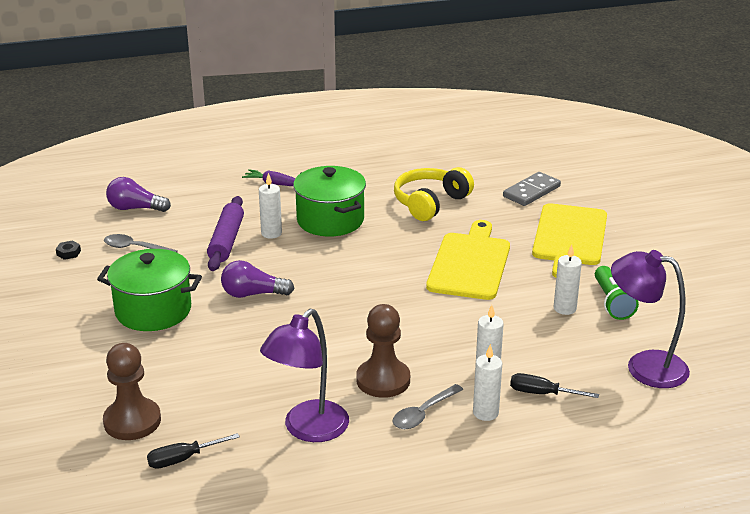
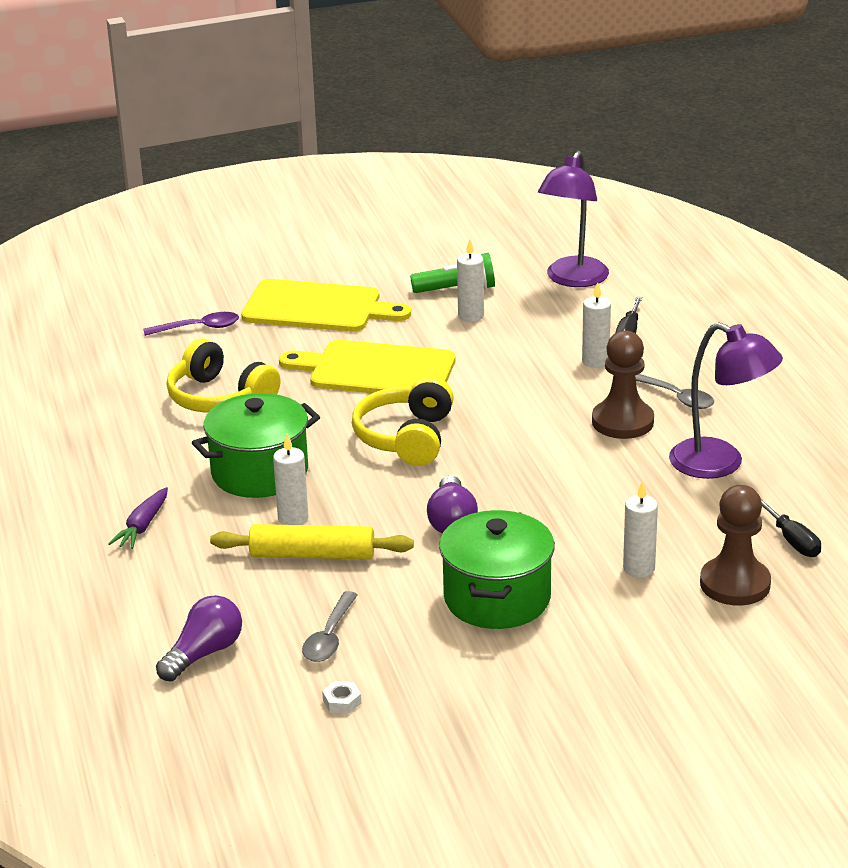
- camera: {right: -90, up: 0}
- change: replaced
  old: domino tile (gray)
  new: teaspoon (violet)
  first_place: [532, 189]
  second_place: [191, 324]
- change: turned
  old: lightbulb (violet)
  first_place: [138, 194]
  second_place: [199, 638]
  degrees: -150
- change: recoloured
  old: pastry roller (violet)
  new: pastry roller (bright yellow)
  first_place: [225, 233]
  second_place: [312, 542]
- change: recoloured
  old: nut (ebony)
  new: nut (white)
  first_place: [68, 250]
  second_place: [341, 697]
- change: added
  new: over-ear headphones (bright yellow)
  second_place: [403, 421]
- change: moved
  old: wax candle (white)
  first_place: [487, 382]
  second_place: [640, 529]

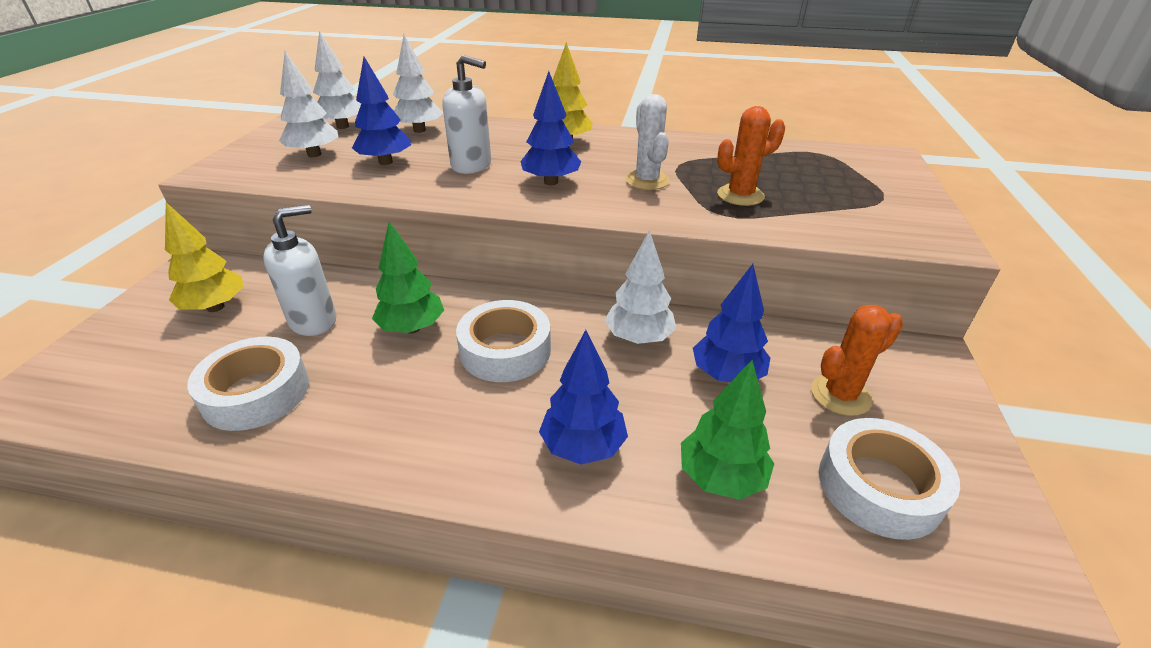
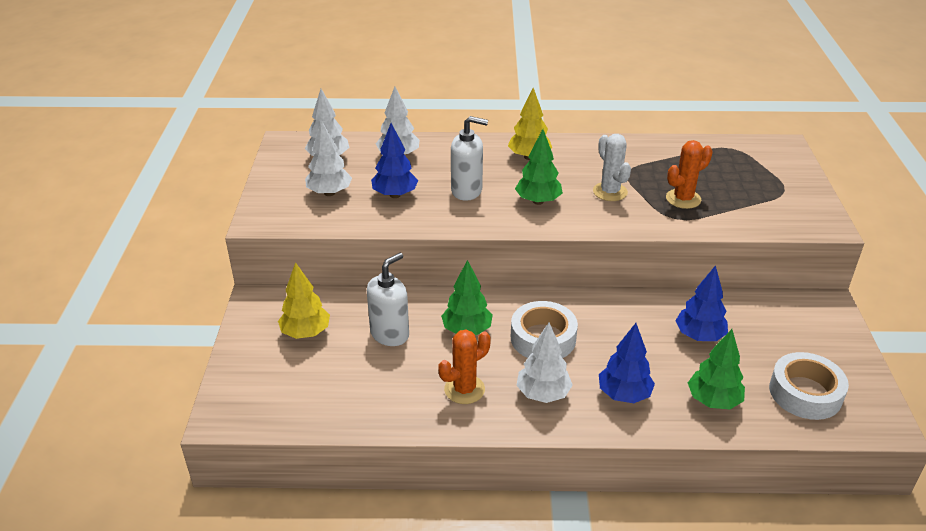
- camera: {right: -10, up: 0}
- change: moved
  old: saguaro cactus (orange)
  first_place: [857, 360]
  second_place: [464, 367]
- change: recoloured
  old: fir tree (cobalt)
  new: fir tree (leaf-green)
  first_place: [550, 128]
  second_place: [539, 167]
- change: moved
  old: fir tree (white)
  first_place: [640, 287]
  second_place: [544, 362]
- change: removed
  old: roll of tape (white)
  first_place: [248, 384]

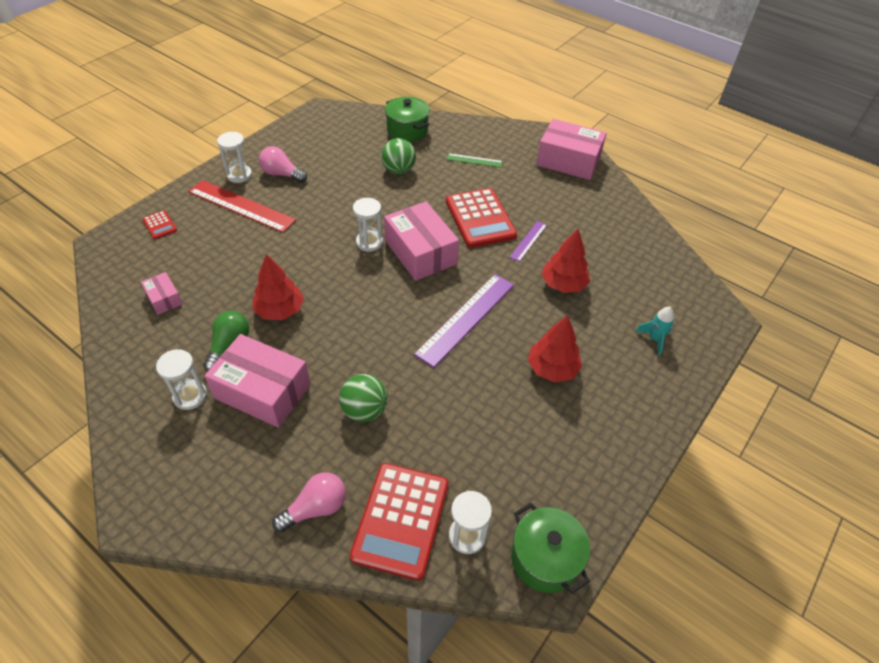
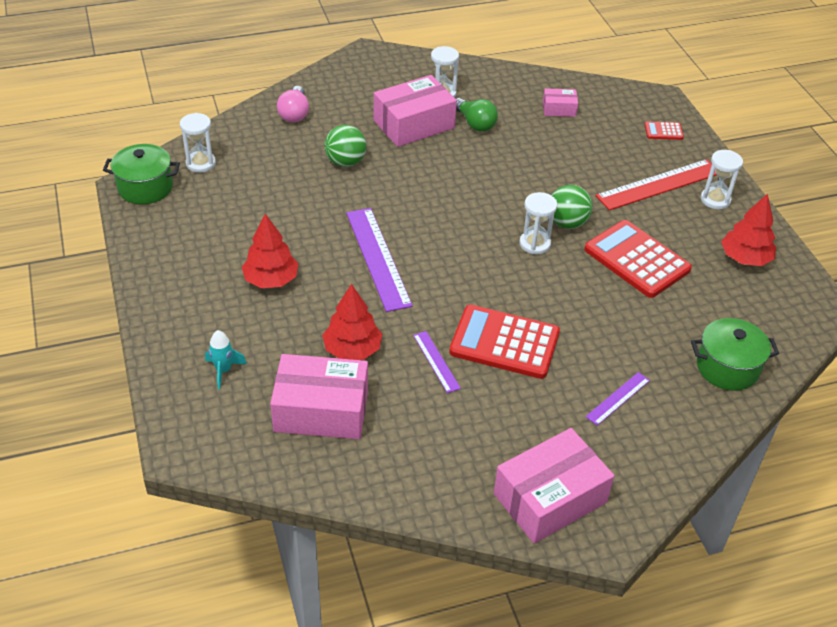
- camera: {right: 125, up: -5}
- change: moved
  old: package (rose-pink)
  first_place: [421, 241]
  second_place: [319, 396]
- change: moved
  old: sphere (leaf-green)
  first_place: [398, 156]
  second_place: [572, 207]
- change: moved
  old: adding machine (crimson)
  first_place: [399, 522]
  second_place: [638, 259]
- change: recoloured
  old: measuring stick (leaf-green)
  new: measuring stick (violet)
  first_place: [474, 160]
  second_place: [618, 399]
- change: moved
  old: fir tree (crimson)
  first_place: [278, 287]
  second_place: [748, 230]
- change: removed
  old: lightbulb (rose-pink)
  first_place: [283, 164]

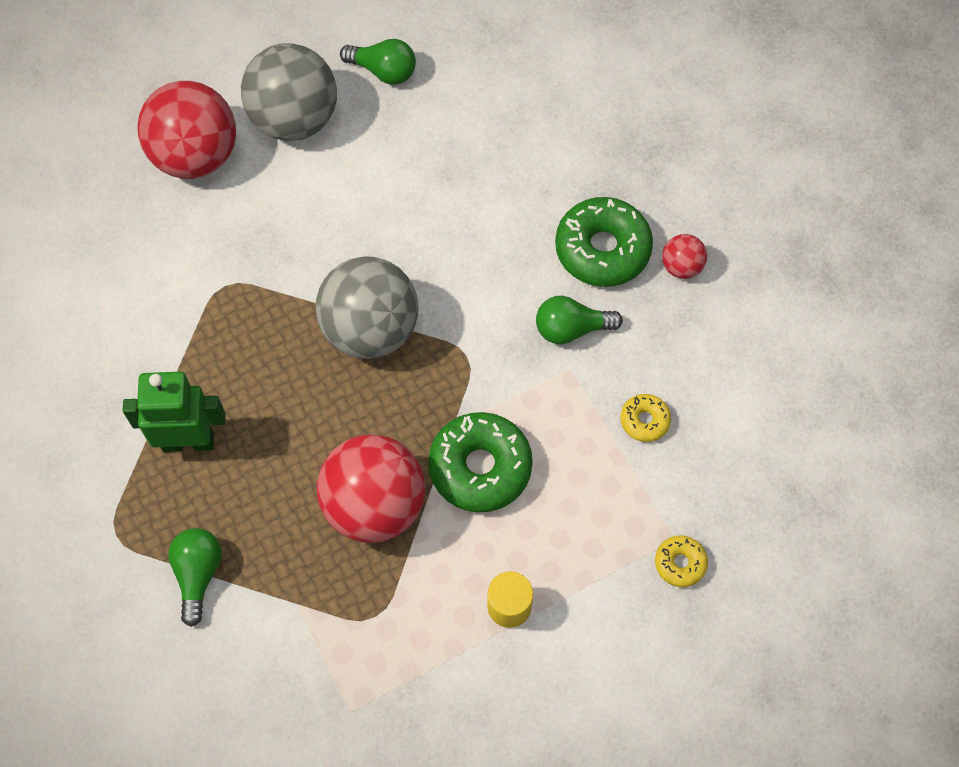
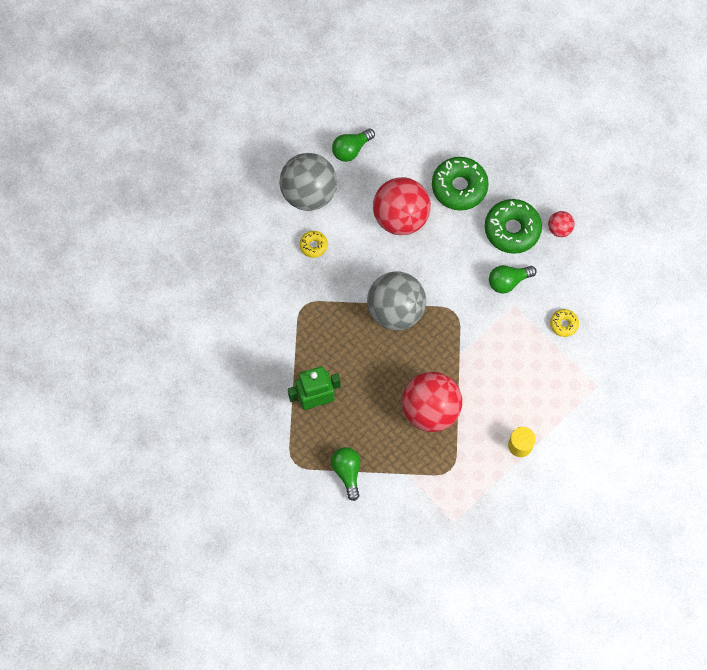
- camera: {right: -15, up: 5}
- change: moved
  old: donut (bright yellow)
  first_place: [681, 561]
  second_place: [314, 244]
- change: turned
  old: lightbulb (leaf-green)
  first_place: [378, 62]
  second_place: [353, 145]
  degrees: 135
- change: moved
  old: sphere (crimson)
  first_place: [186, 130]
  second_place: [402, 206]
- change: moved
  old: donut (leaf-green)
  first_place: [480, 462]
  second_place: [460, 184]

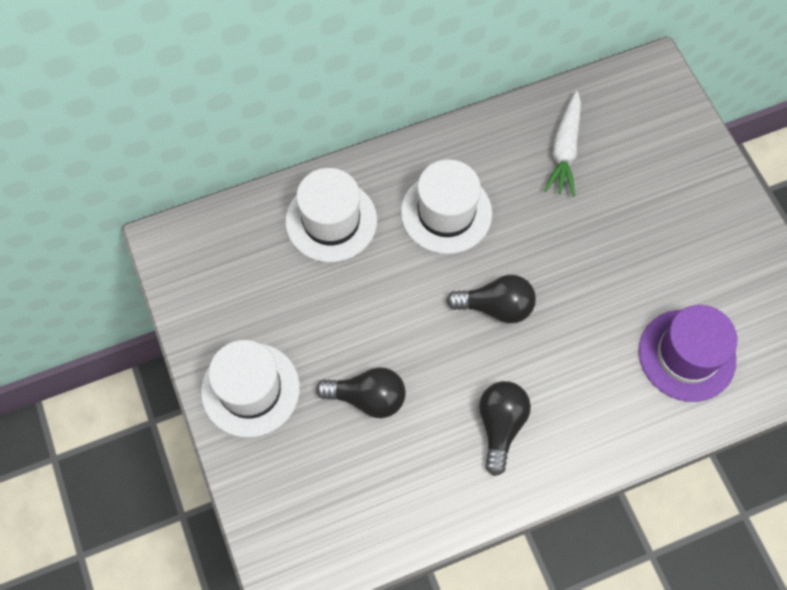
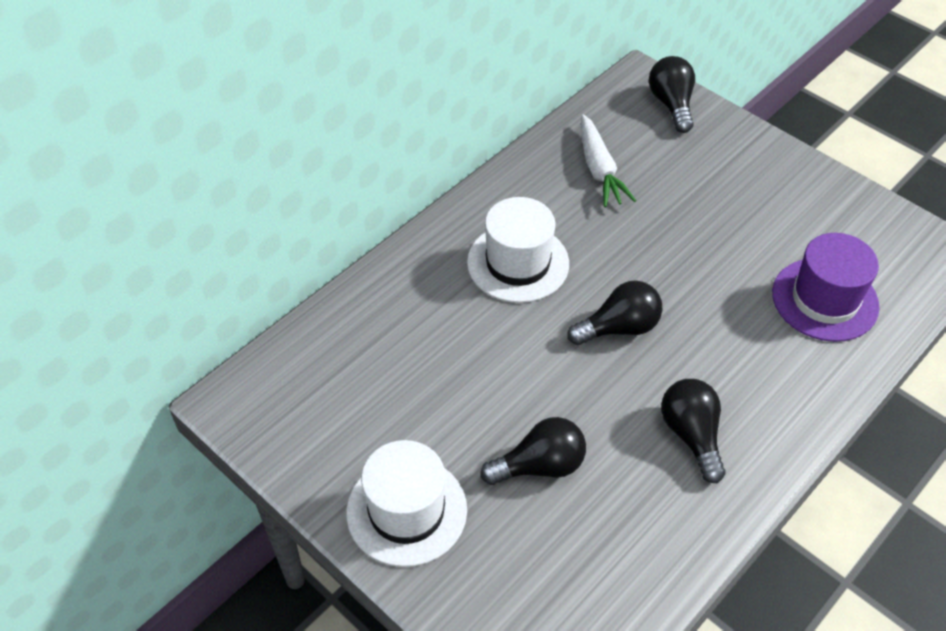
- camera: {right: -25, up: -15}
- change: added
  new: lightbulb (ebony)
  second_place: [672, 94]
- change: removed
  old: tall hat (white)
  first_place: [331, 215]

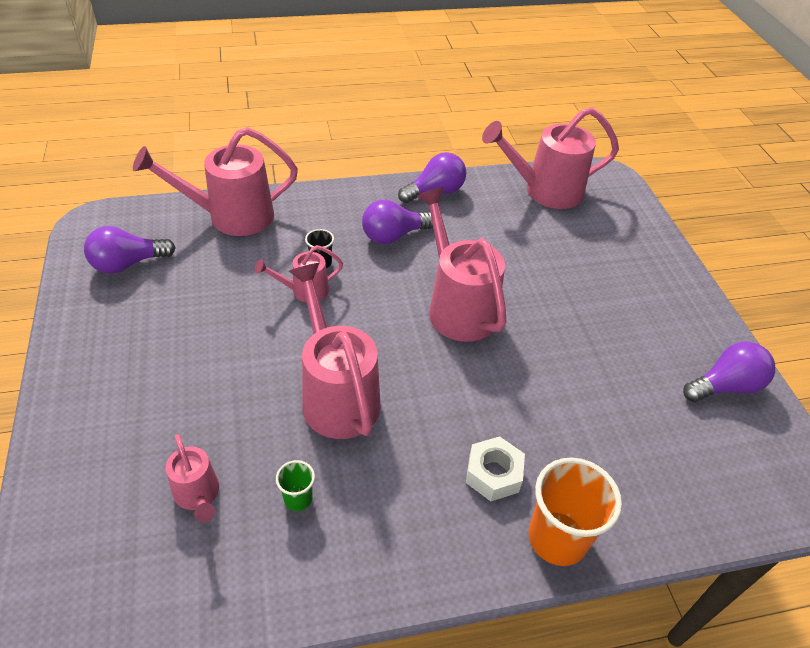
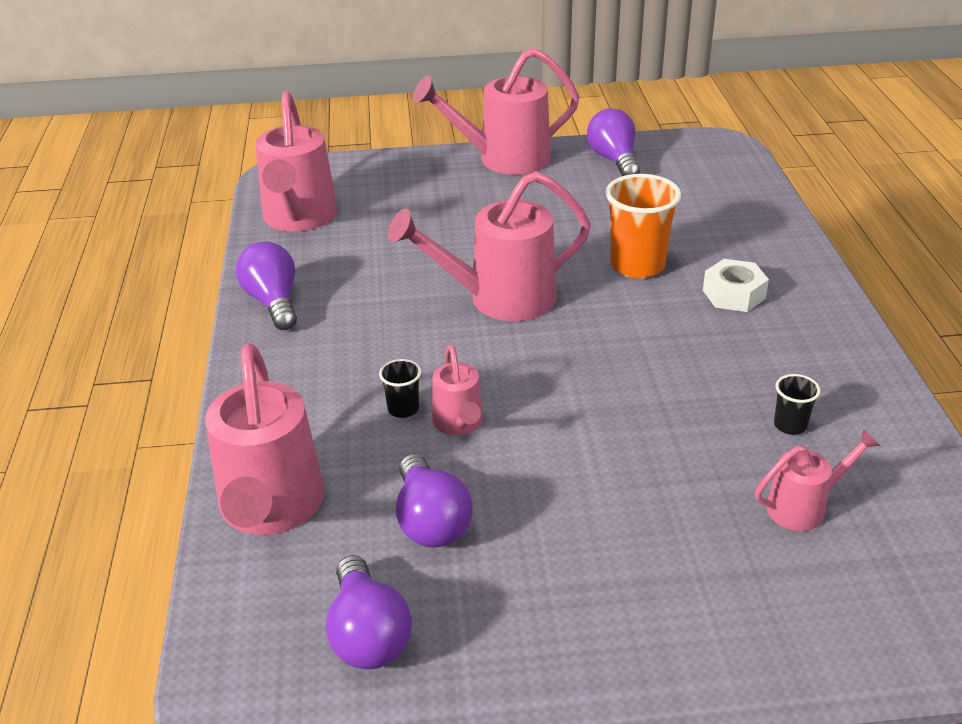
- camera: {right: -80, up: -10}
- change: moved
  old: lightbulb (violet)
  first_place: [397, 222]
  second_place: [434, 501]
- change: moved
  old: sprinkling can (rose-pink)
  first_place: [335, 351]
  second_place: [496, 111]
- change: moved
  old: beaker (orange)
  first_place: [575, 511]
  second_place: [643, 226]
- change: recoloured
  old: beaker (leaf-green)
  new: beaker (ebony)
  first_place: [295, 485]
  second_place: [797, 404]

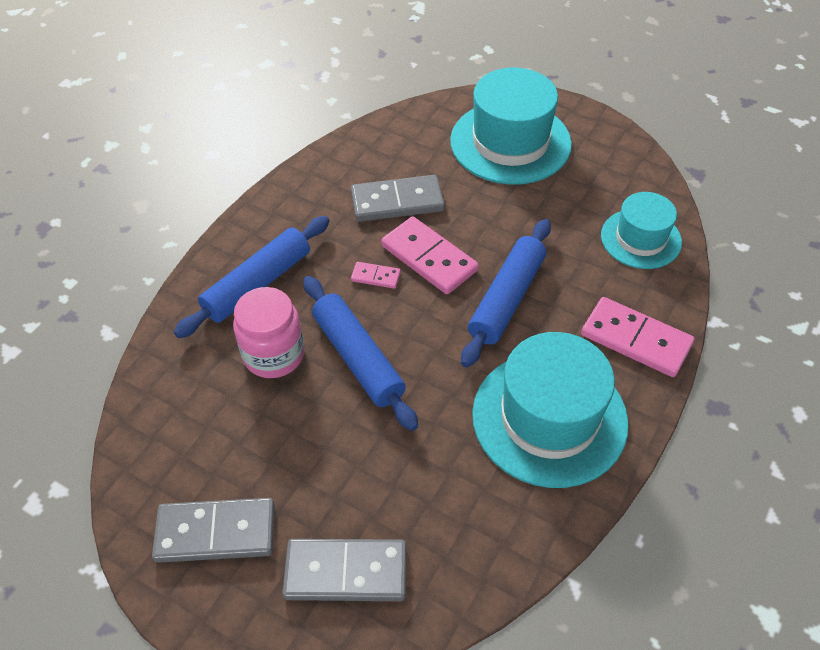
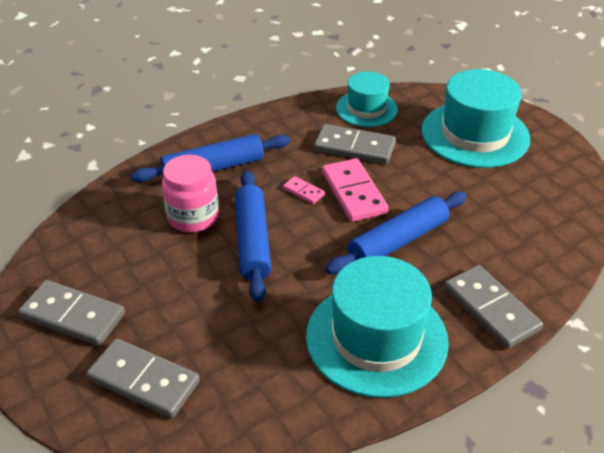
- camera: {right: 25, up: -10}
- change: moved
  old: tall hat (aqua)
  first_place: [641, 230]
  second_place: [367, 99]
- change: recoloured
  old: domino tile (rose-pink)
  new: domino tile (gray)
  first_place: [637, 337]
  second_place: [493, 307]

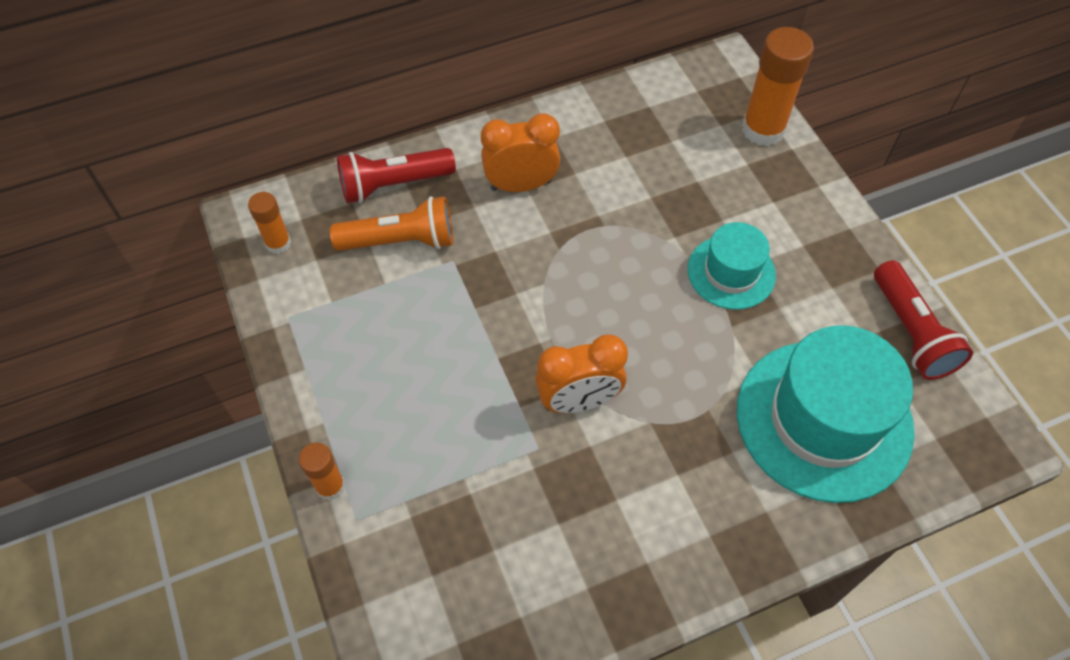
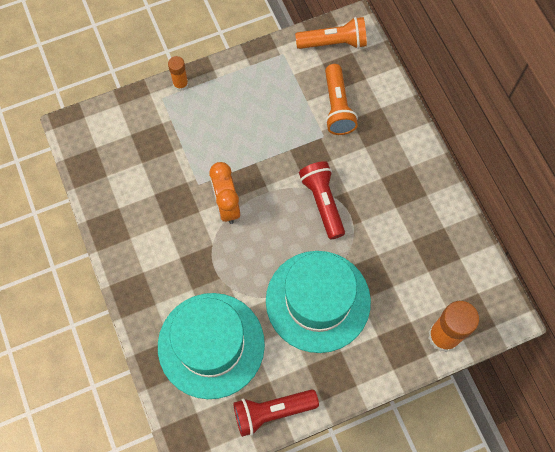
- camera: {right: 90, up: 10}
- change: resized
  old: tall hat (aqua)
  first_place: [732, 266]
  second_place: [318, 302]
  factor: 1.82
- change: replaced
  old: glue (orange)
  new: flashlight (orange)
  first_place: [269, 223]
  second_place: [331, 33]
- change: moved
  old: flashlight (crimson)
  first_place: [396, 176]
  second_place: [322, 200]
- change: removed
  old: clock (orange)
  first_place: [520, 152]

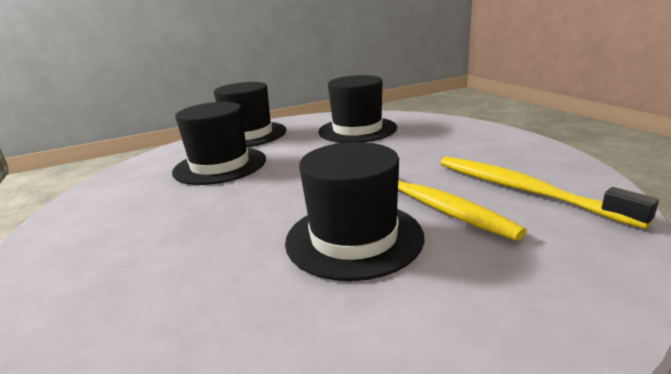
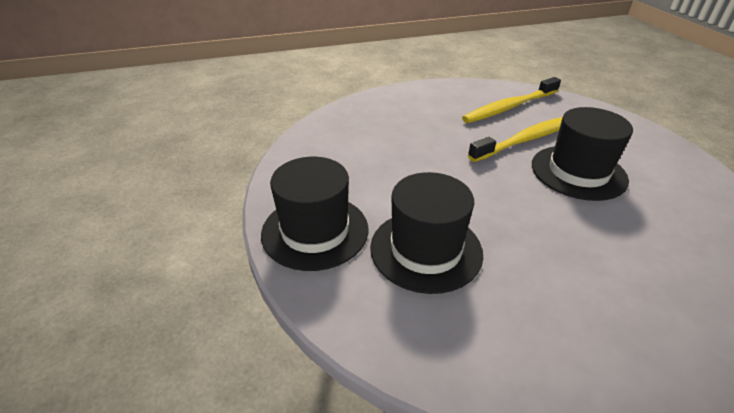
- camera: {right: -85, up: 15}
- change: removed
  old: tall hat (ebony)
  first_place: [357, 109]

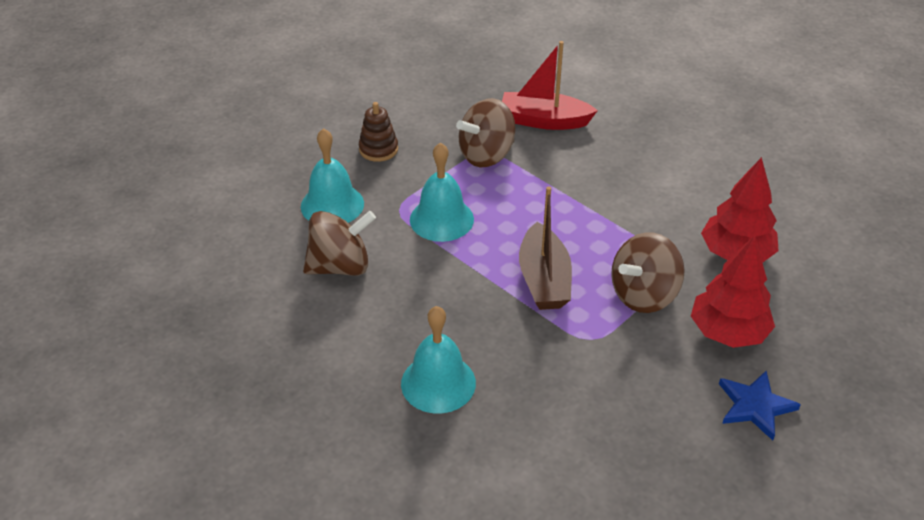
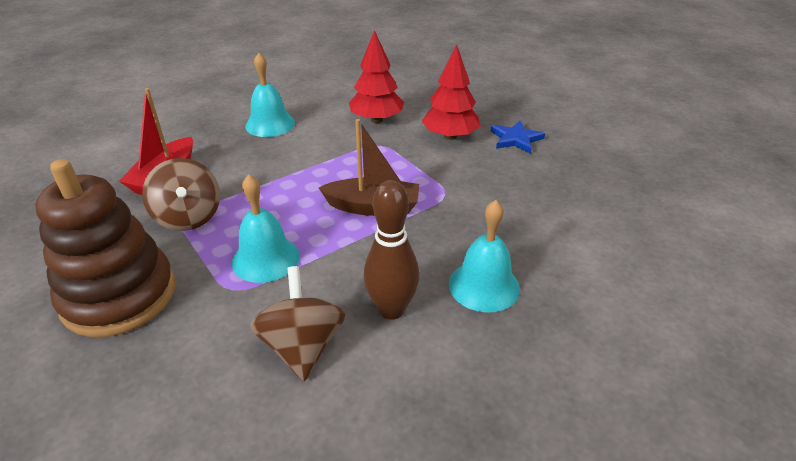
- camera: {right: -80, up: -5}
- change: resized
  old: stacking toy (russet)
  first_place: [378, 132]
  second_place: [105, 248]
  factor: 2.29
- change: moved
  old: bell (aqua)
  first_place: [332, 175]
  second_place: [270, 95]
- change: added
  new: bowling pin (russet)
  second_place: [391, 250]
- change: removed
  old: toy top (russet)
  first_place: [648, 272]

